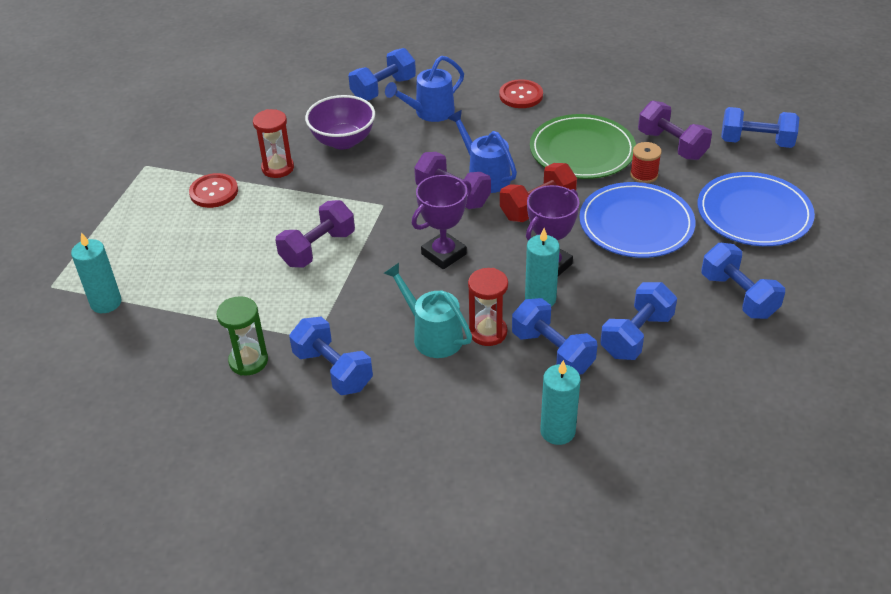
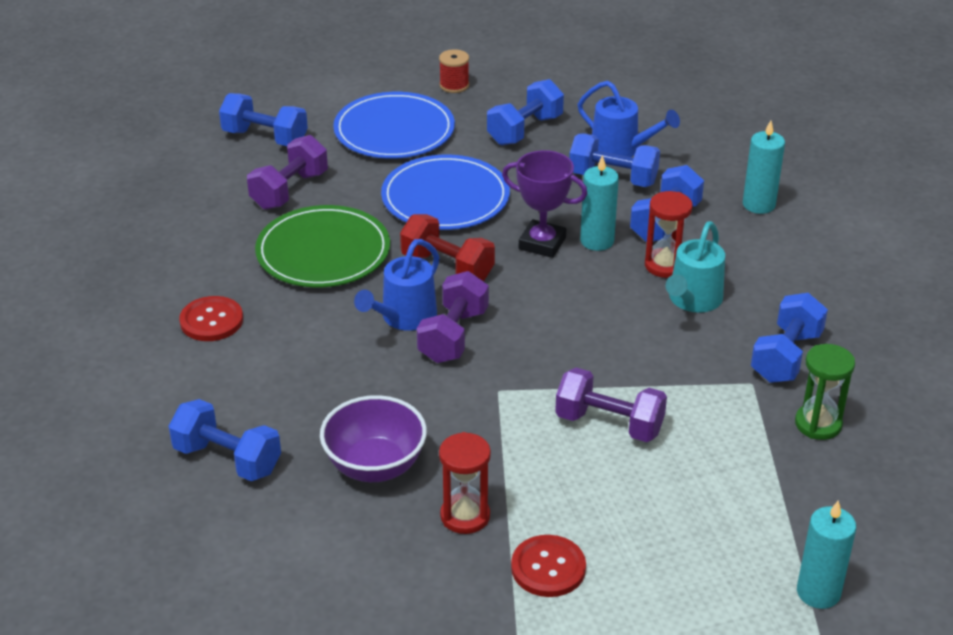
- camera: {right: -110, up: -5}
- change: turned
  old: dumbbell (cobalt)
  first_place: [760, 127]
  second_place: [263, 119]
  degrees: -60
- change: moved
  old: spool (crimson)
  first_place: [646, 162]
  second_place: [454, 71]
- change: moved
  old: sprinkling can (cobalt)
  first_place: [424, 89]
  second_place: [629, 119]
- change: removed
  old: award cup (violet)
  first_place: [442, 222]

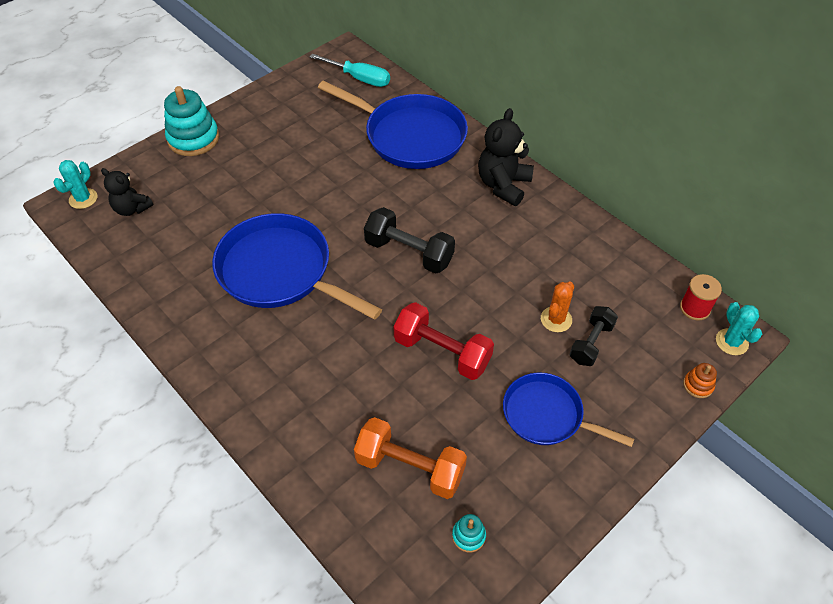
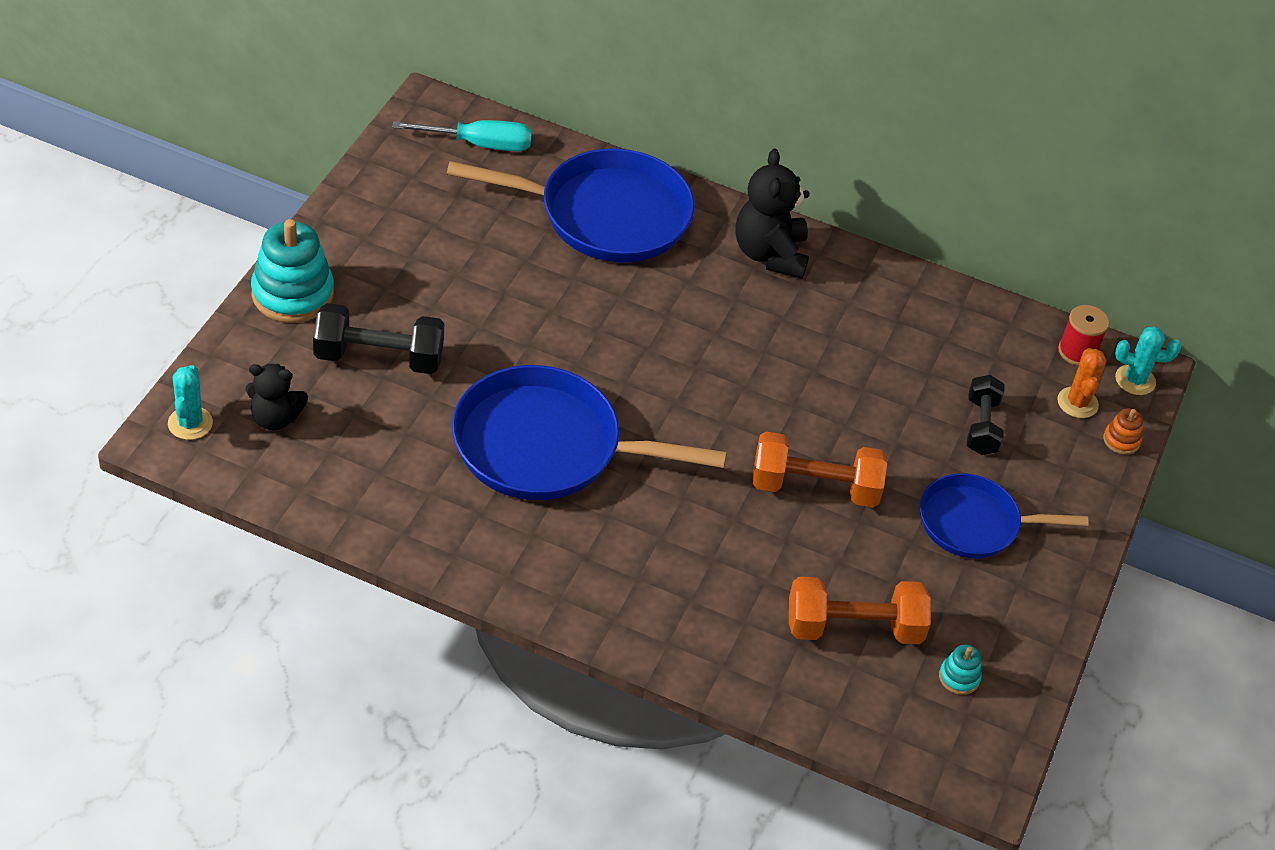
- camera: {right: -30, up: -5}
- change: moved
  old: dumbbell (ebony)
  first_place: [409, 240]
  second_place: [379, 338]
- change: recoloured
  old: dumbbell (crimson)
  new: dumbbell (orange)
  first_place: [443, 341]
  second_place: [820, 469]
- change: moved
  old: saguaro cactus (orange)
  first_place: [557, 306]
  second_place: [1081, 383]
- change: turned
  old: saguaro cactus (aqua)
  first_place: [739, 328]
  second_place: [1148, 360]
  degrees: -45

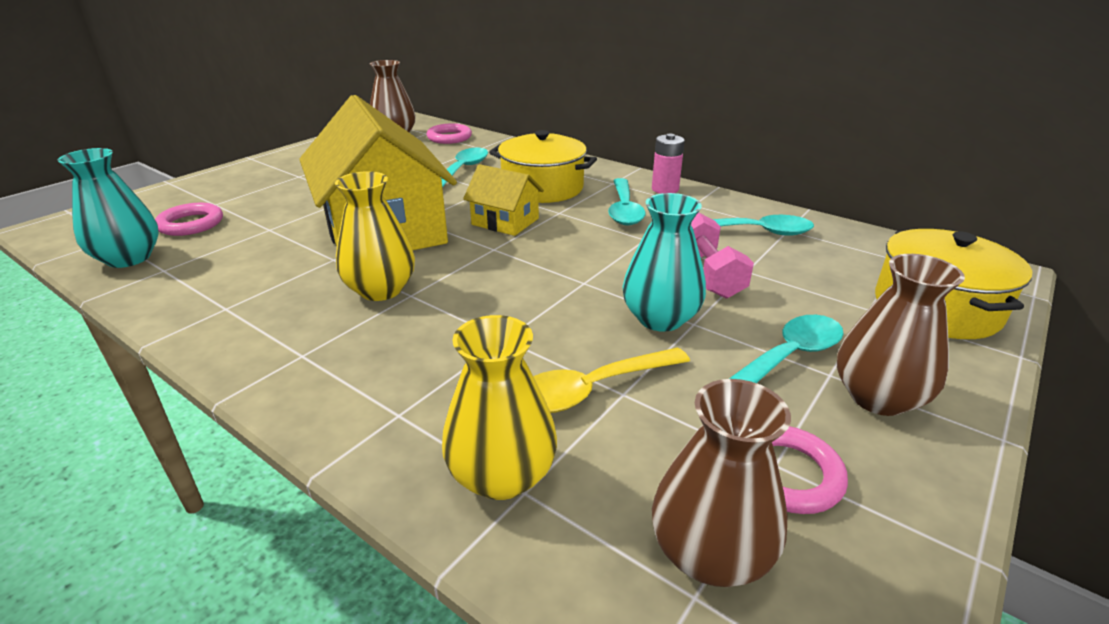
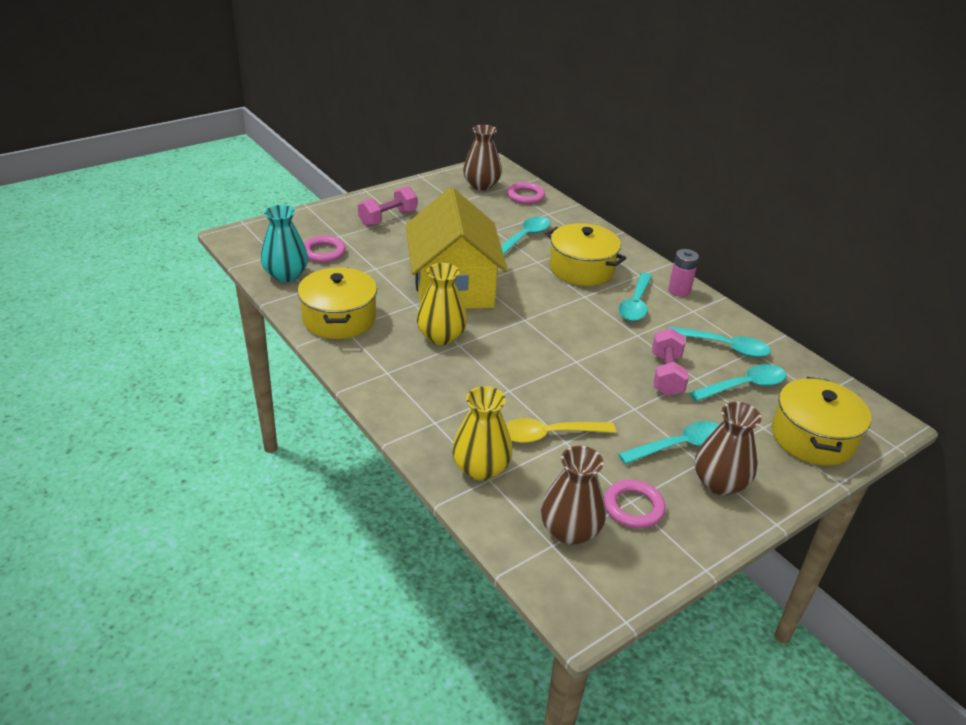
- camera: {right: 15, up: 5}
- change: added
  new: pot (bright yellow)
  second_place: [337, 303]
- change: added
  new: dumbbell (rose-pink)
  second_place: [387, 206]
- change: added
  new: teaspoon (aqua)
  second_place: [737, 383]
- change: removed
  old: house (bright yellow)
  first_place: [503, 200]
- change: removed
  old: tall vase (aqua)
  first_place: [664, 262]

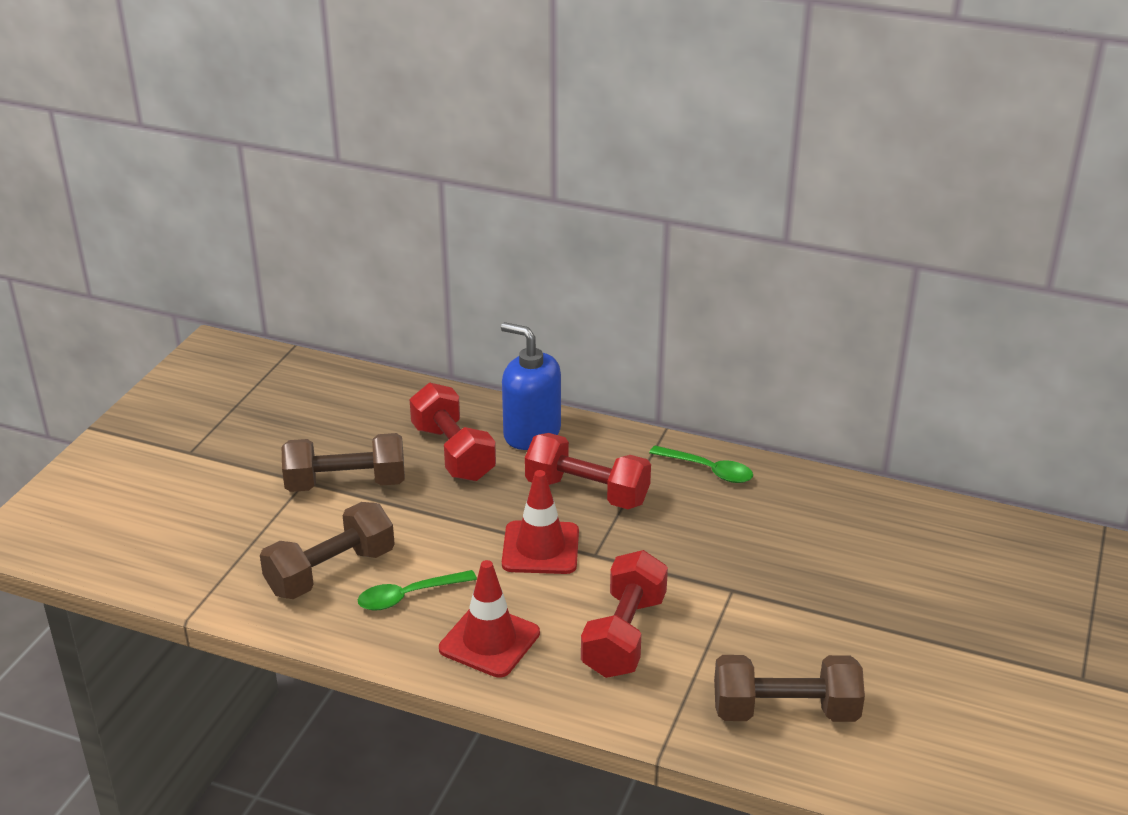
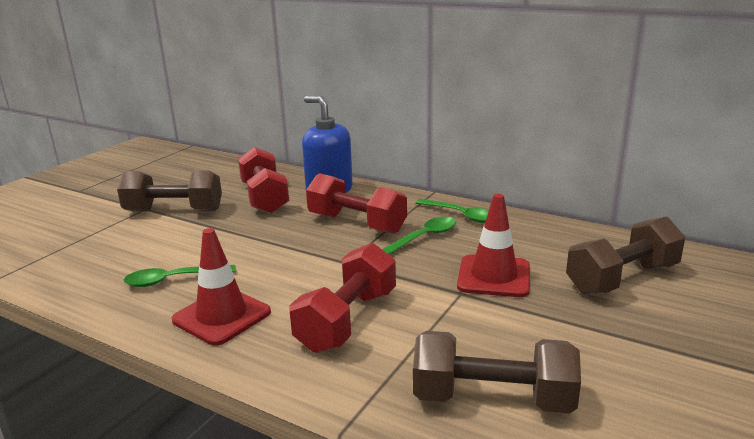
- camera: {right: 10, up: -10}
- change: added
  new: teaspoon (leaf-green)
  second_place: [419, 236]
- change: moved
  old: safety cone (crimson)
  first_place: [540, 522]
  second_place: [493, 245]
- change: moved
  old: dumbbell (russet)
  first_place: [327, 550]
  second_place: [625, 255]

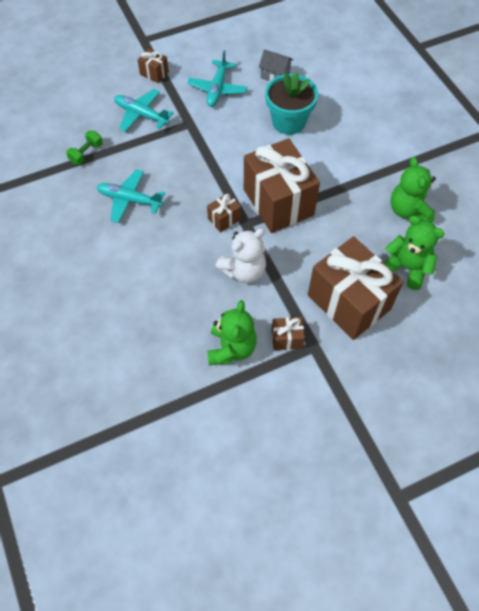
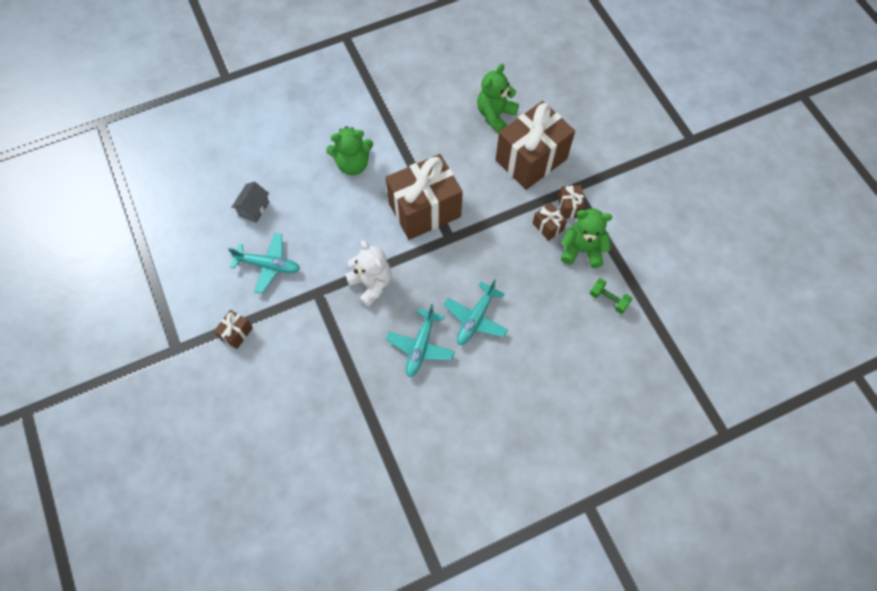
- camera: {right: -90, up: 5}
- change: moved
  old: stuffed bear (leaf-green)
  first_place: [413, 190]
  second_place: [349, 150]
- change: moved
  old: stuffed bear (white)
  first_place: [240, 256]
  second_place: [368, 274]
- change: moved
  old: plane (aqua)
  first_place: [144, 110]
  second_place: [475, 312]
- change: moved
  old: present (russet)
  first_place: [224, 212]
  second_place: [549, 222]
- change: moved
  old: dumbbell (leaf-green)
  first_place: [84, 148]
  second_place: [611, 296]
- change: removed
  old: potted plant (aqua)
  first_place: [291, 103]

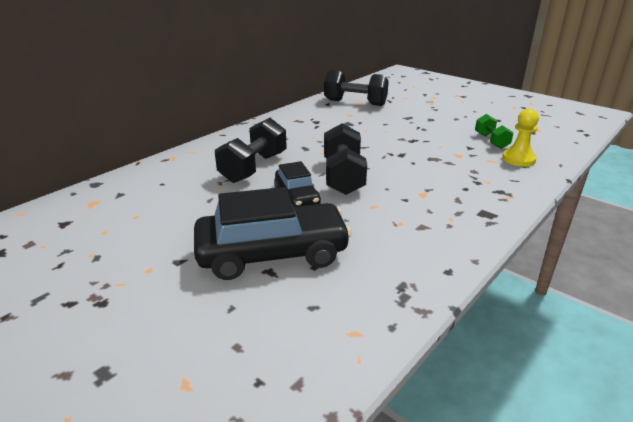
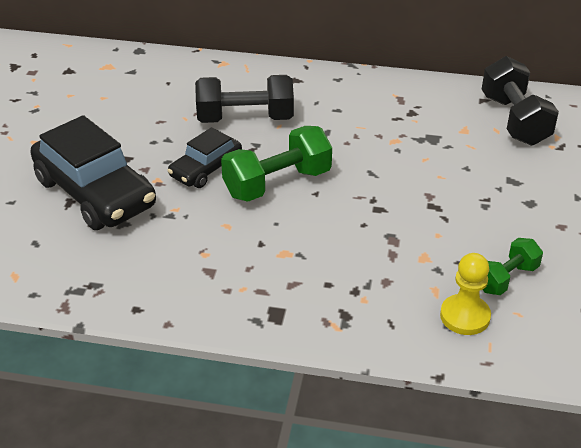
- camera: {right: 60, up: 10}
- change: recoloured
  old: dumbbell (ebony)
  new: dumbbell (leaf-green)
  first_place: [345, 159]
  second_place: [276, 164]

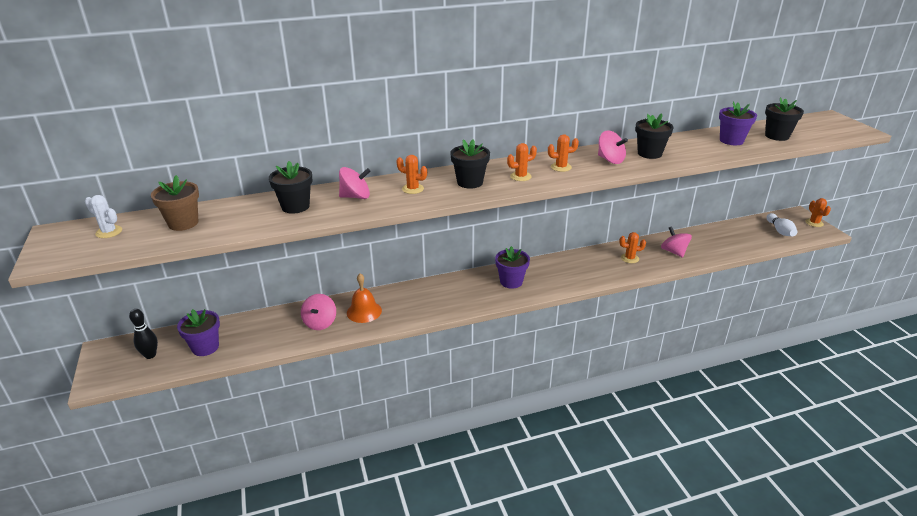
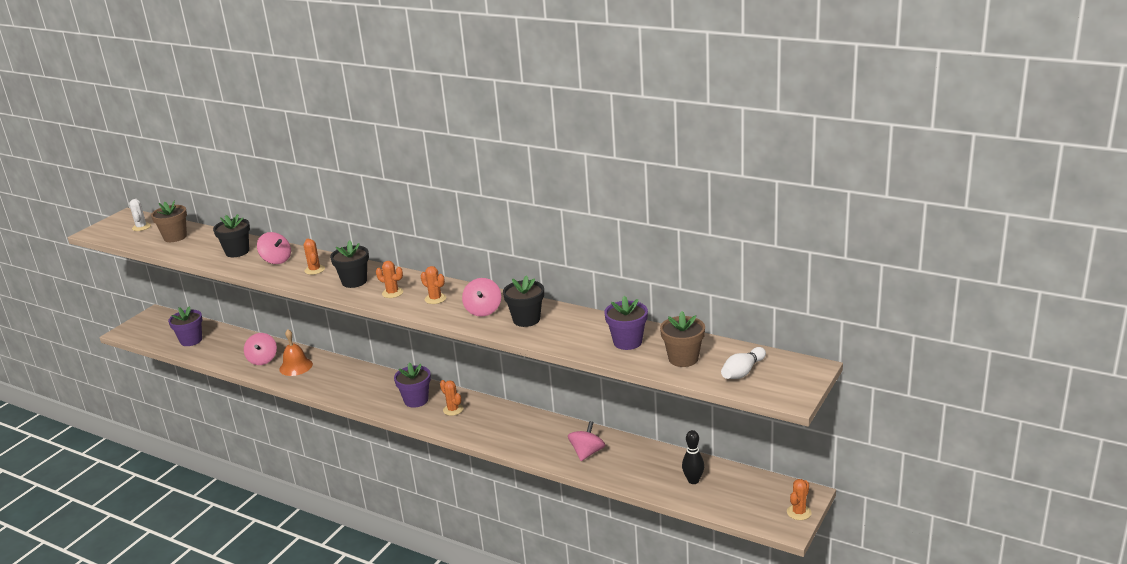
- camera: {right: 50, up: -5}
- change: turned
  old: toy top (rose-pink)
  first_place: [318, 312]
  second_place: [260, 349]
  degrees: -60
- change: moved
  old: saguaro cactus (orange)
  first_place: [632, 247]
  second_place: [451, 398]
- change: recoloured
  old: potted plant (ebony)
  new: potted plant (russet)
  first_place: [784, 119]
  second_place: [682, 339]
- change: moved
  old: bowling pin (ebony)
  first_place: [143, 334]
  second_place: [693, 457]
- change: moved
  old: bowling pin (white)
  first_place: [782, 224]
  second_place: [743, 363]

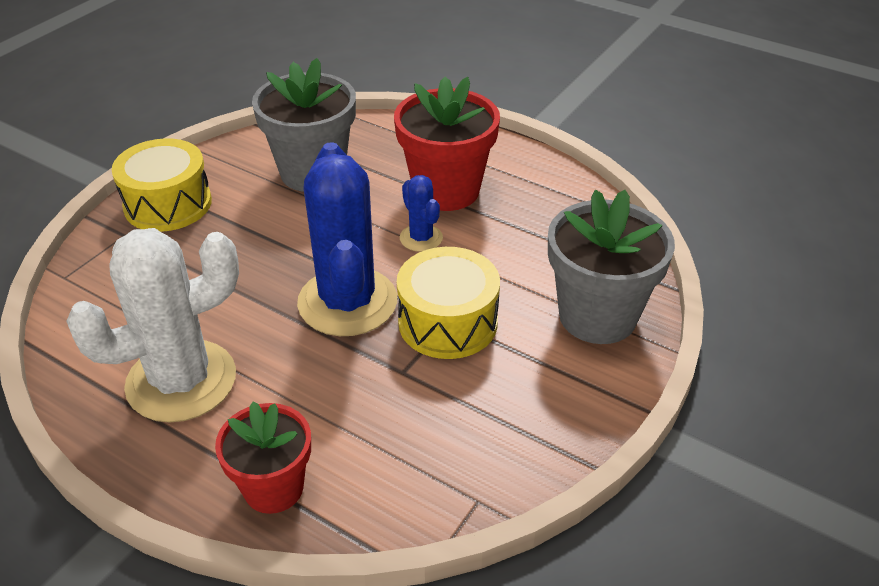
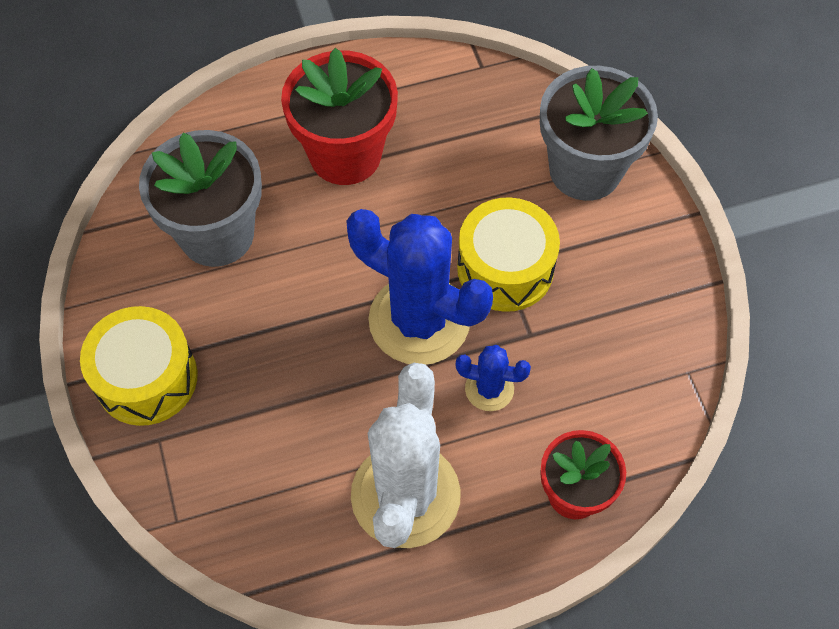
- camera: {right: -50, up: 20}
- change: moved
  old: saguaro cactus (cobalt)
  first_place: [421, 213]
  second_place: [493, 378]

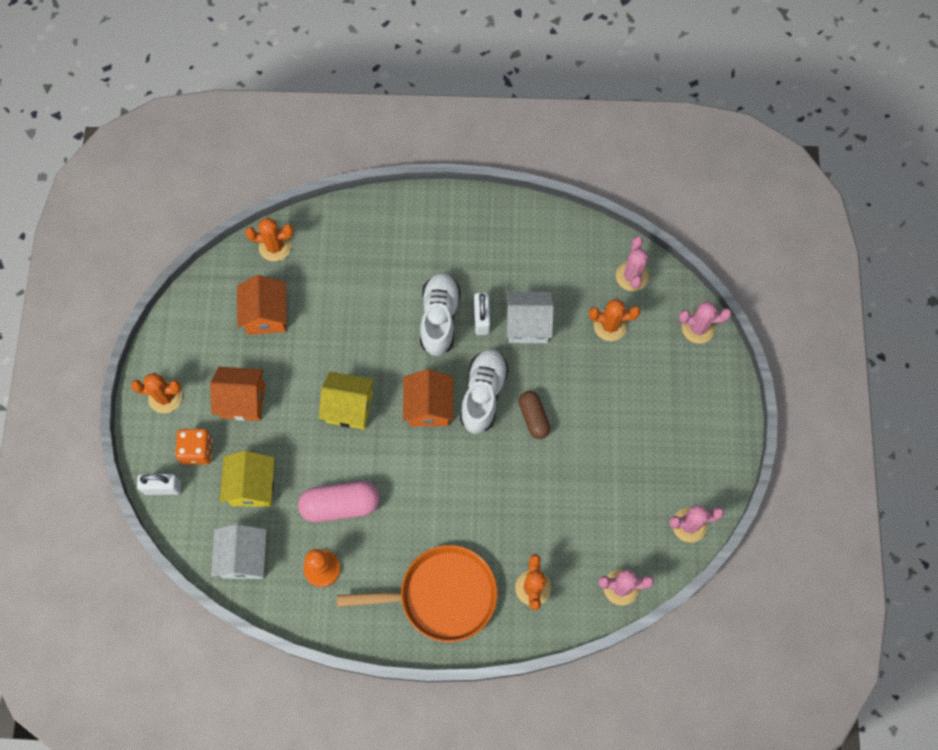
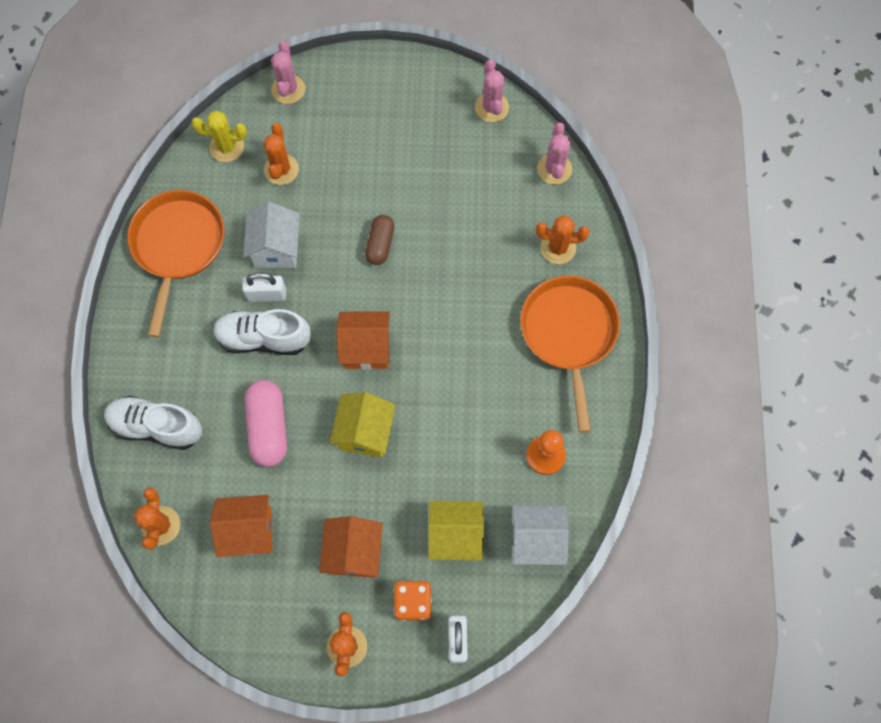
- camera: {right: -90, up: 0}
- change: moved
  old: shoe (white)
  first_place: [484, 391]
  second_place: [153, 423]
- change: added
  new: pan (orange)
  second_place: [175, 264]
- change: recoloured
  old: saguaro cactus (rose-pink)
  new: saguaro cactus (bright yellow)
  first_place: [632, 263]
  second_place: [219, 136]
- change: moved
  old: capsule (rose-pink)
  first_place: [338, 501]
  second_place: [266, 423]
- change: turned
  old: capsule (russet)
  first_place: [534, 415]
  second_place: [379, 240]
  degrees: -60

